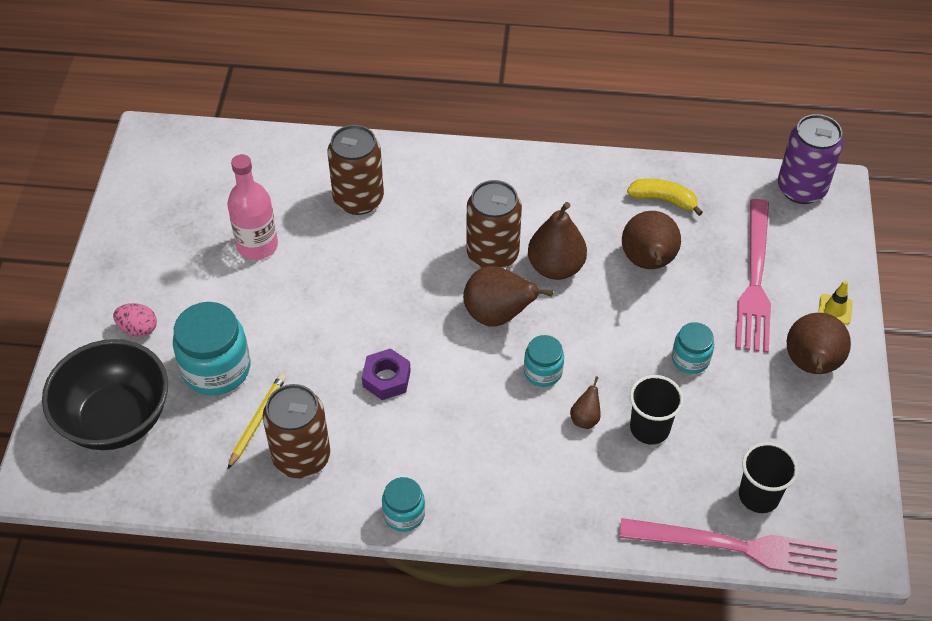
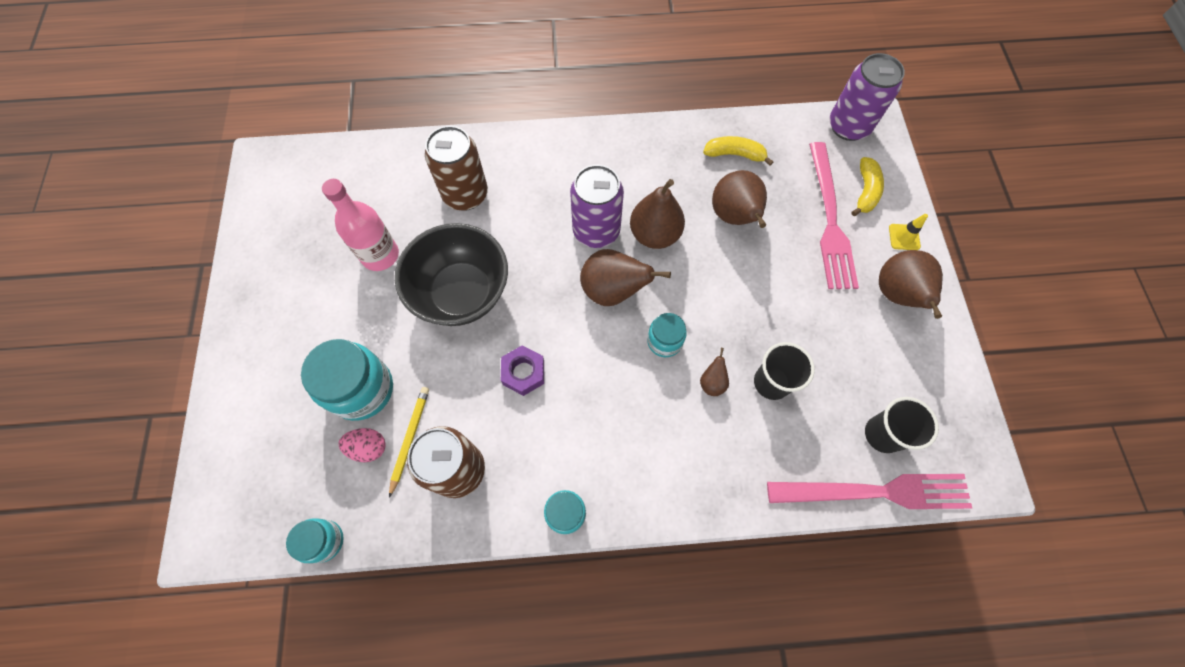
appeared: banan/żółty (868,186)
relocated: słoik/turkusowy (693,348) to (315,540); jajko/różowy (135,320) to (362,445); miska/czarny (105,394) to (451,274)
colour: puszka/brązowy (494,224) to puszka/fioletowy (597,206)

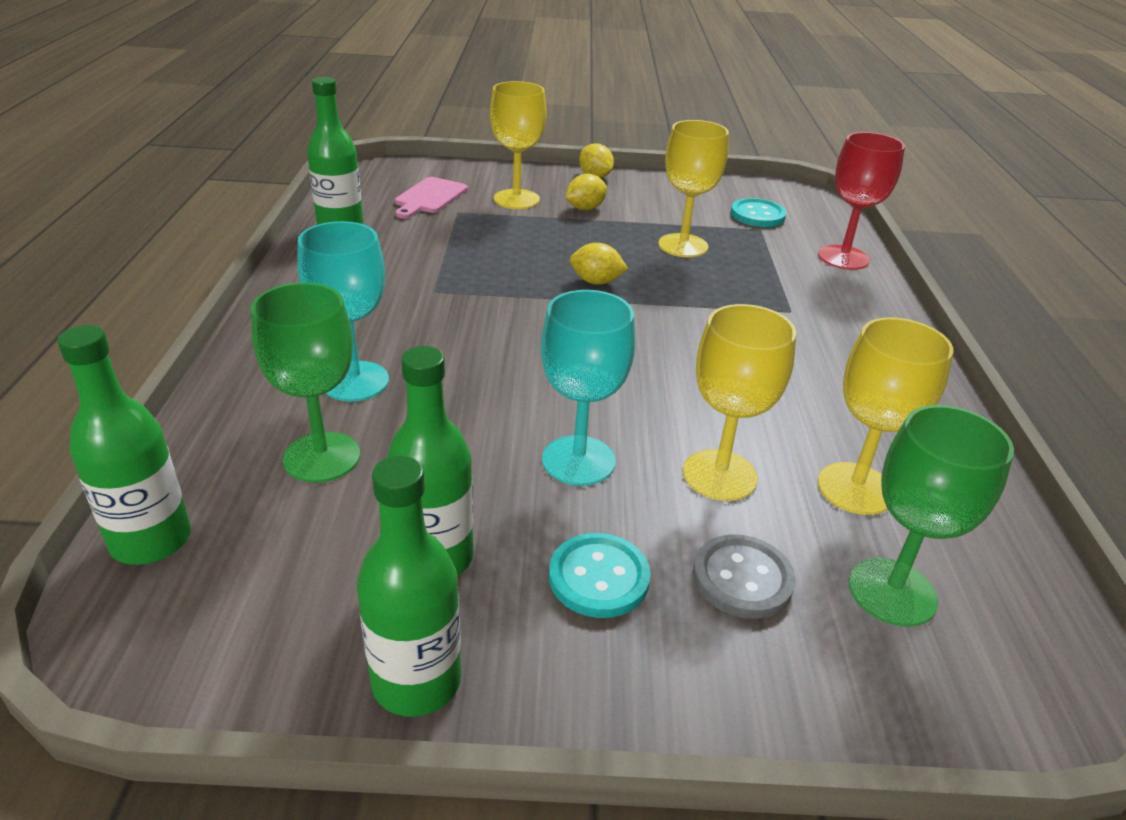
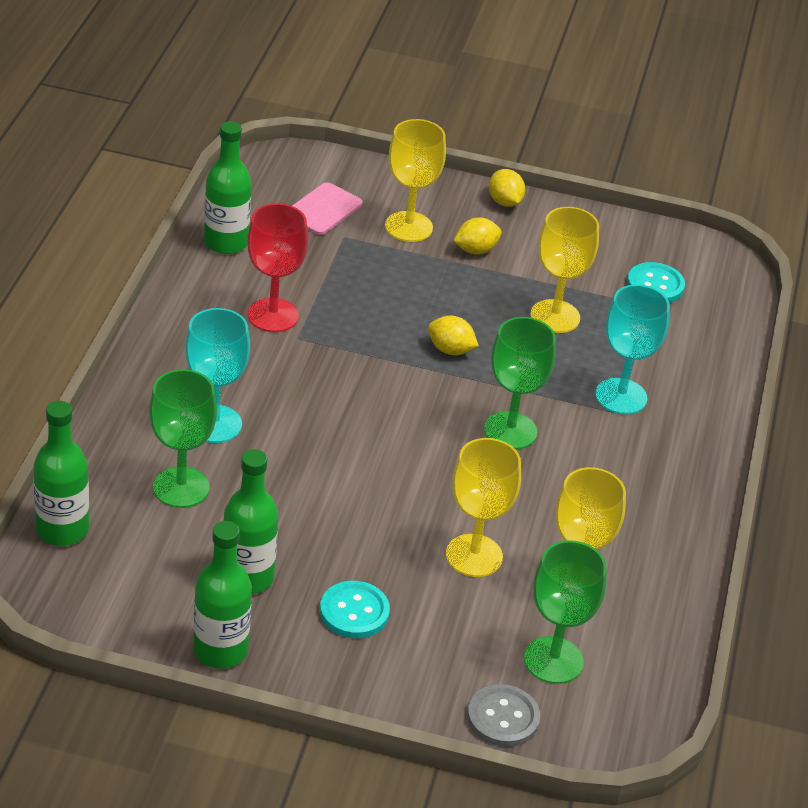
appeared: kielich/zielony (520,383)
relocated: kielich/czerwony (861,201) to (277,267); guzik/szary (744,576) to (503,715); kielich/turkusowy (588,388) to (632,349)

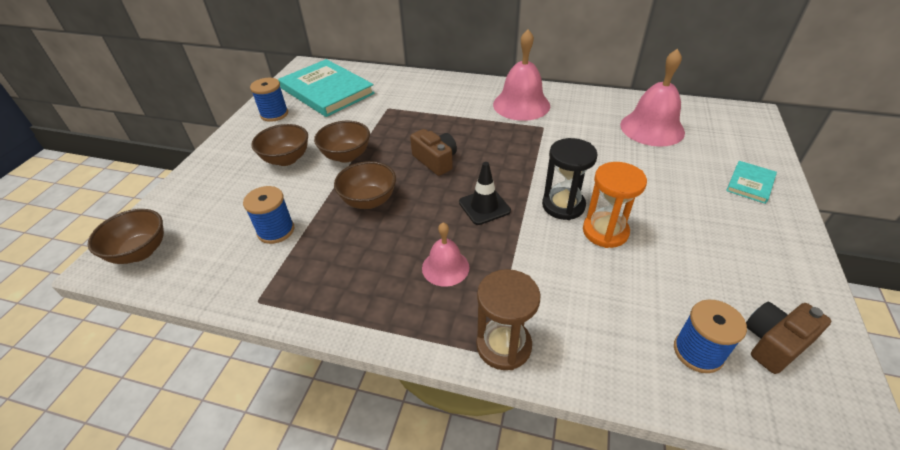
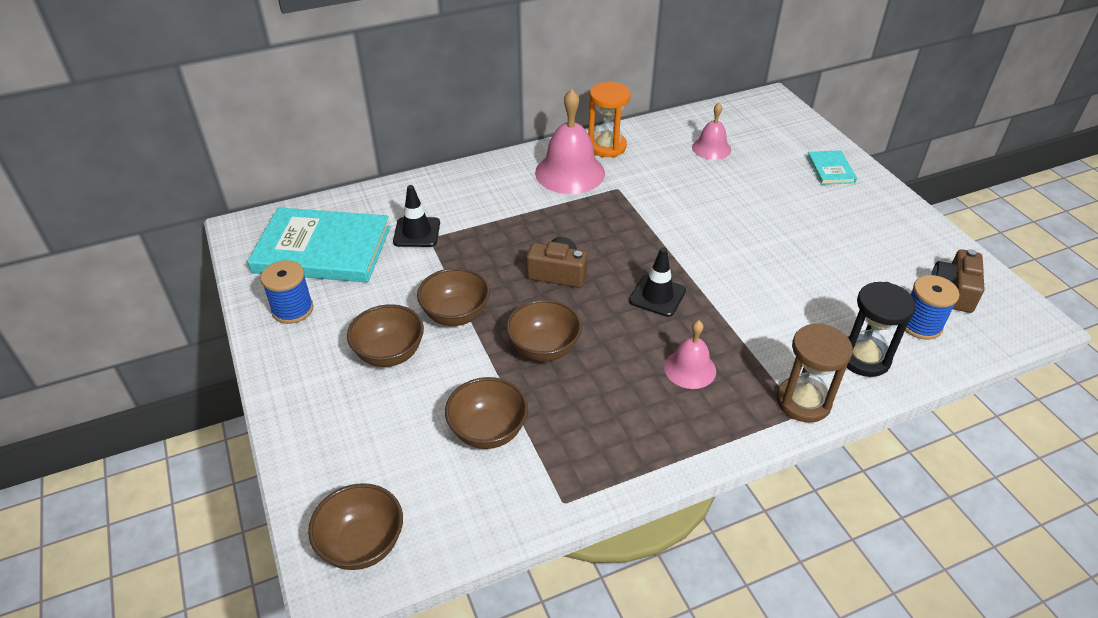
appeared: pachołek/czarny (416,216)
relocated: klepsydra/pomarańczowy (615,205) to (609,119); klepsydra/czarny (570,179) to (881,329)
exchanged: szpulka/niebieski (268,215) to miska/brązowy (486,413)
size: dzwonek/różowy (652,98) = (711,131) x0.58

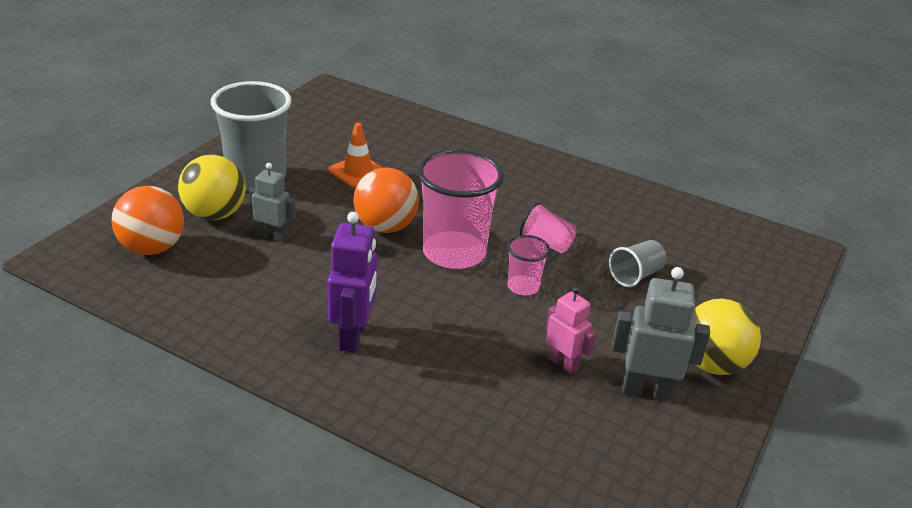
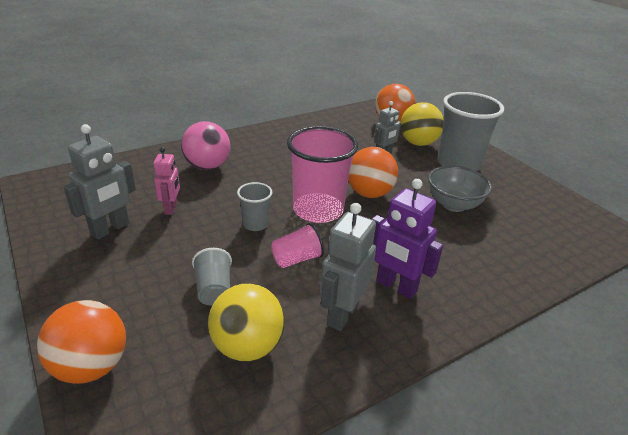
appeared: piłka/pomarańczowy (81,342); piłka/różowy (205,145); robot/szary (348,267)
relocated: piłka/żółty (727,337) to (246,322); robot/fioletowy (353,282) to (407,239)
exchanged: pachołek/pomarańczowy (356,155) to miska/szary (460,189)
colour: szklanka/różowy (528,265) to szklanka/szary (254,206)
spun: robot/różowy (571,330) = (166,181) 75 degrees counterclockwise

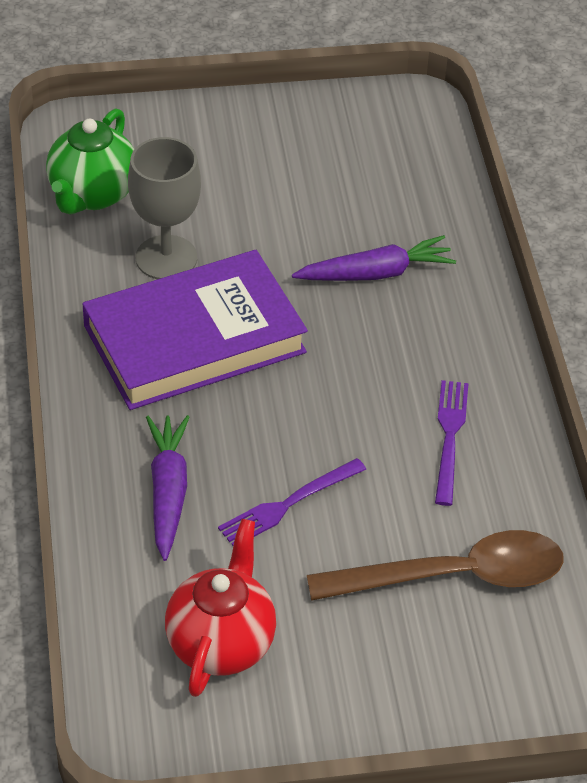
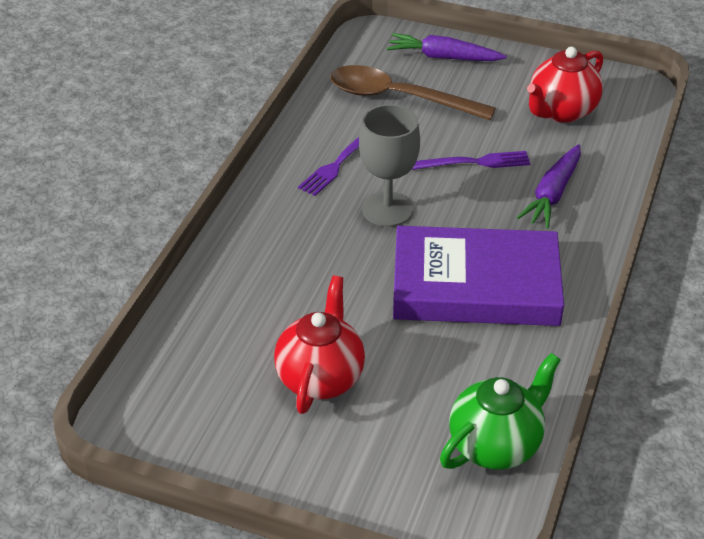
appeared: imbryk/czerwony (319,344)
relocated: kielich/szary (164,208) to (389,165); marchewka/fioletowy (374,258) to (447,47)

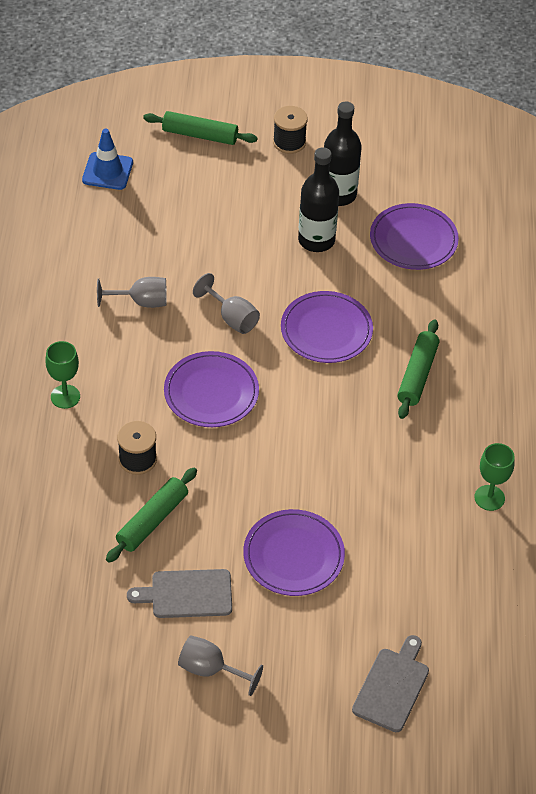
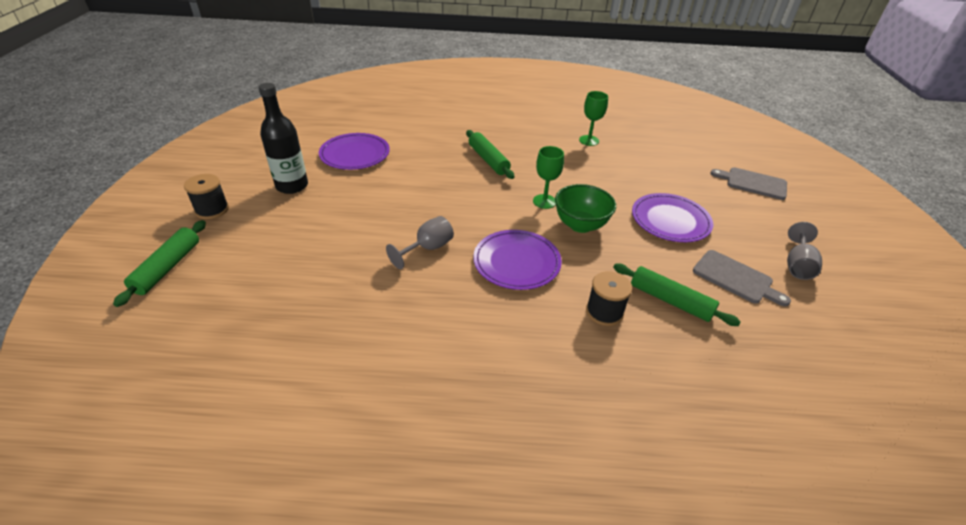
missing: pachołek/niebieski (107,159); kielich/szary (132,292); talerz/fioletowy (327,327); butelka/czarny (318,199)
appeared: miska/zielony (585,208)
relocated: kielich/zielony (63,375) to (548,177)
spun: wałek do ciasta/zielony (418,369) = (490,154) 45 degrees clockwise; deska do krojenia/szary (179,593) = (742,278) 45 degrees counterclockwise

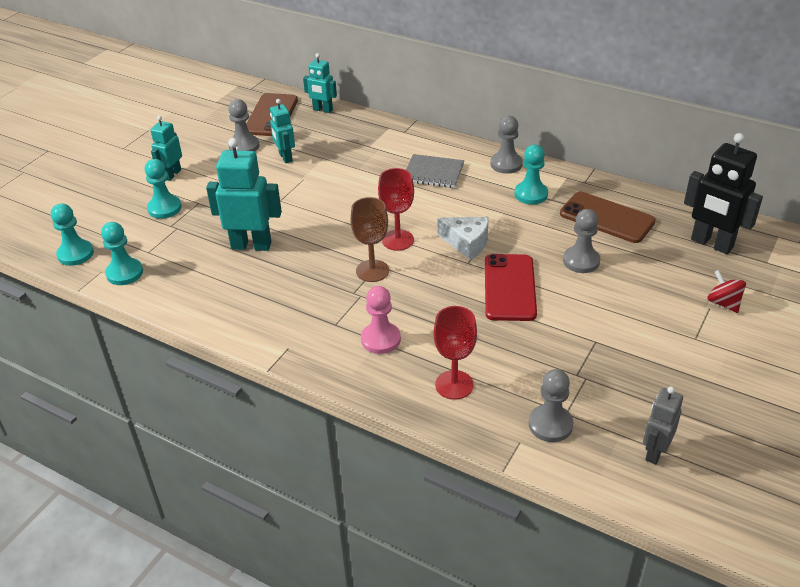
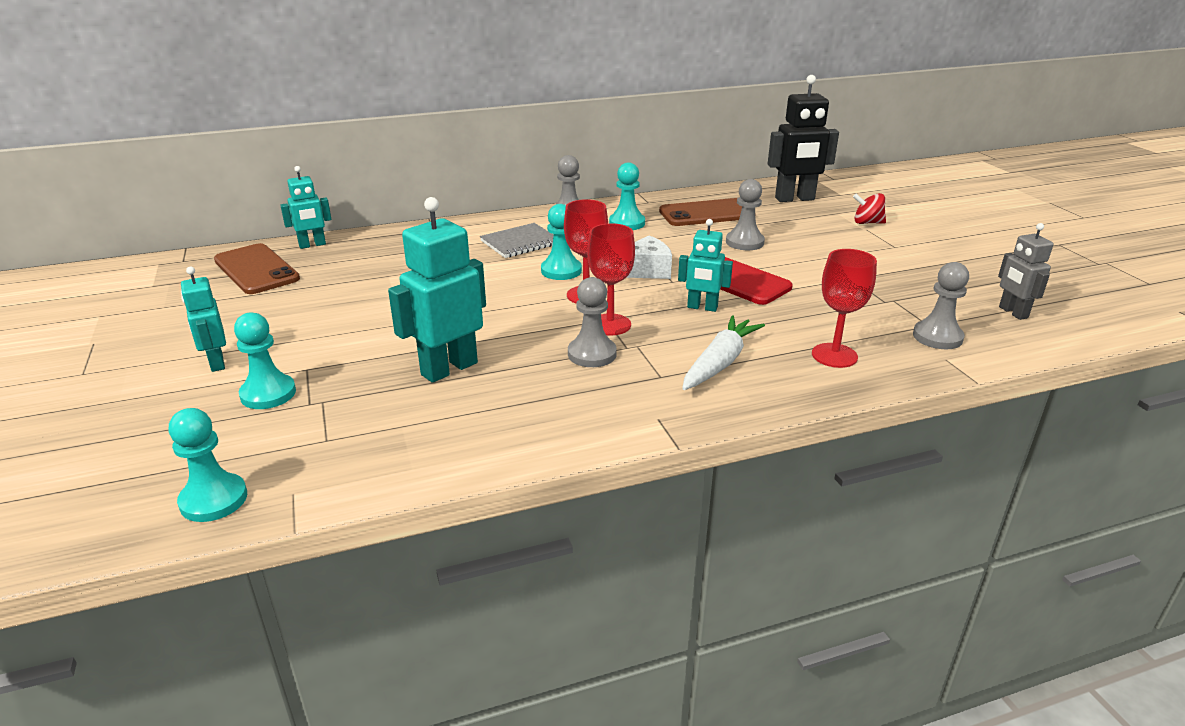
relocated: pionek/turkusowy (122,253) to (561,242); pionek/szary (244,125) to (592,322); robot/turkusowy (282,131) to (705,265)
exchanged: pionek/różowy (381,320) to marchewka/biały (723,352)
colour: kielich/brązowy (369,239) to kielich/czerwony (611,279)

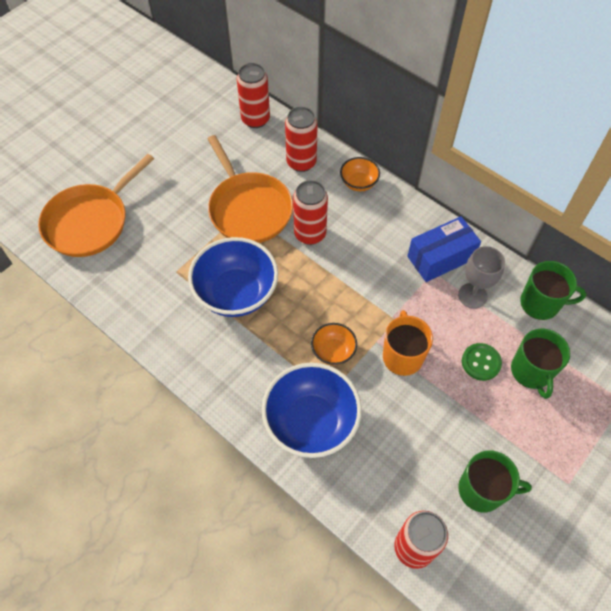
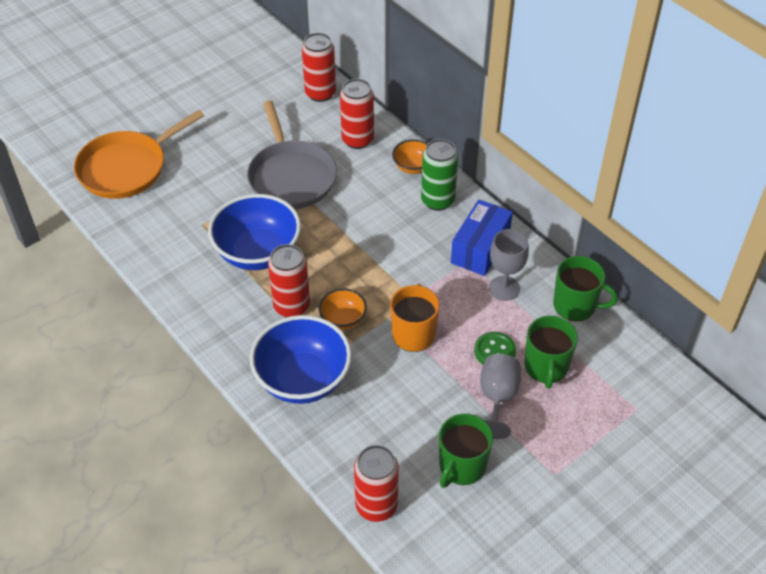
appeared: puszka/zielony (439,175); kielich/szary (500,396)
relocated: puszka/czerwony (310,212) to (289,280)
colour: patelnia/pomarańczowy (250,189) to patelnia/szary (292,155)
spun: kubek/zielony (495,481) = (466,451) 105 degrees clockwise; pudełko/niebieski (444,249) = (482,238) 45 degrees counterclockwise

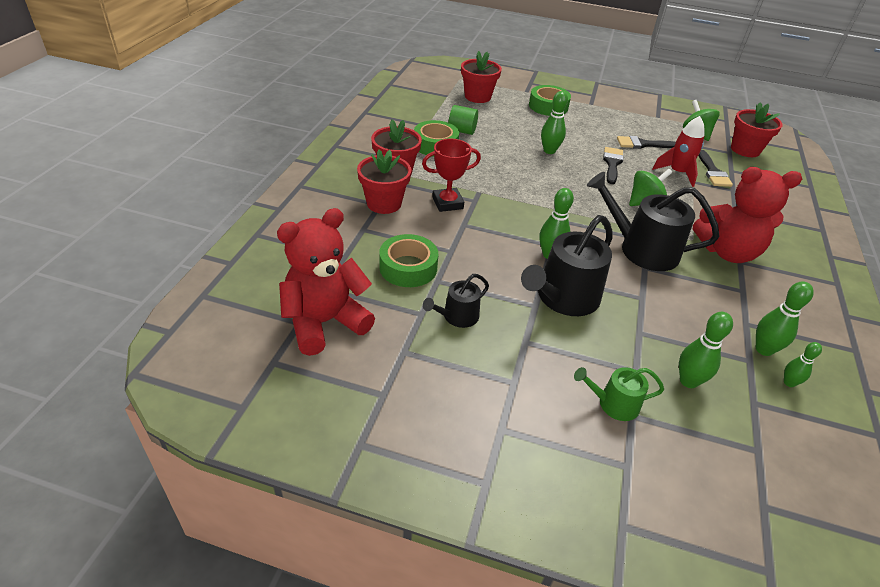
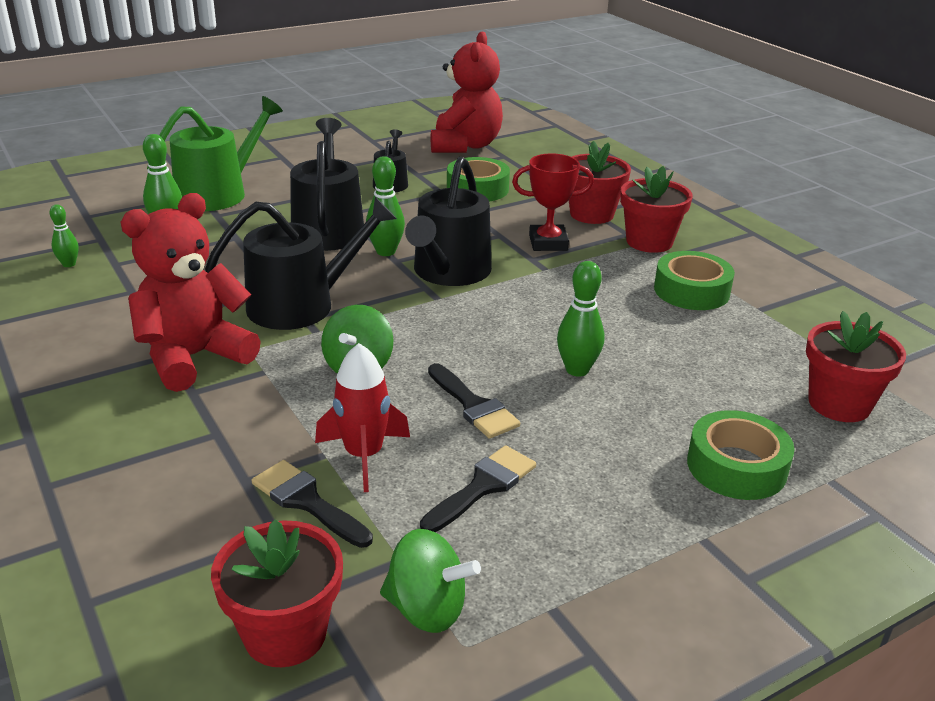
missing: walec/zielony (463,120); kręgiel/zielony (785,318)
appeared: konewka/czarny (448,221)
spun: puchar/czerwony (451,175) = (553,202) 60 degrees clockwise
size: konewka/zielony (619,394) = (215,153) x1.87

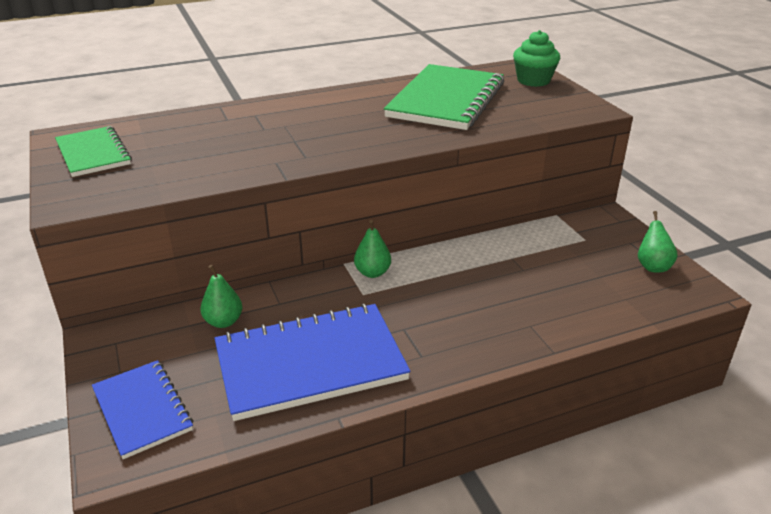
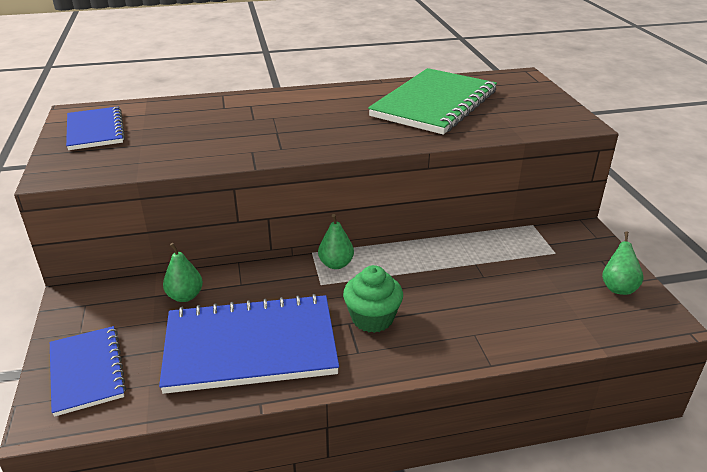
relocated: muffinka/zielony (536,58) to (373,299)
colour: zeszyt/zielony (93,151) to zeszyt/niebieski (95,128)

